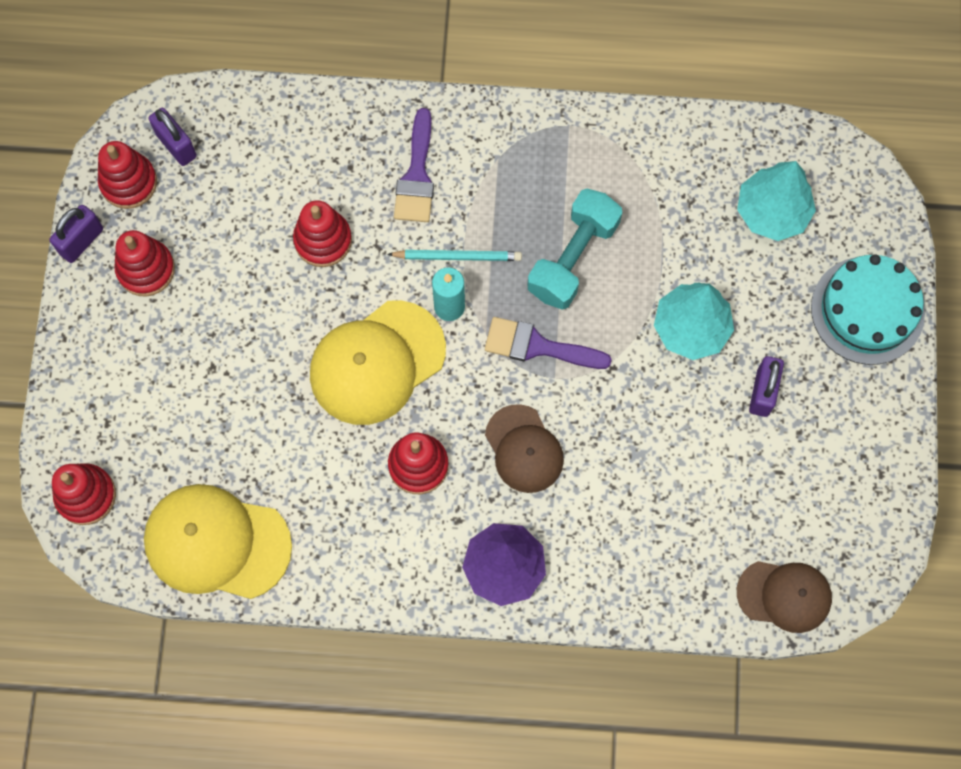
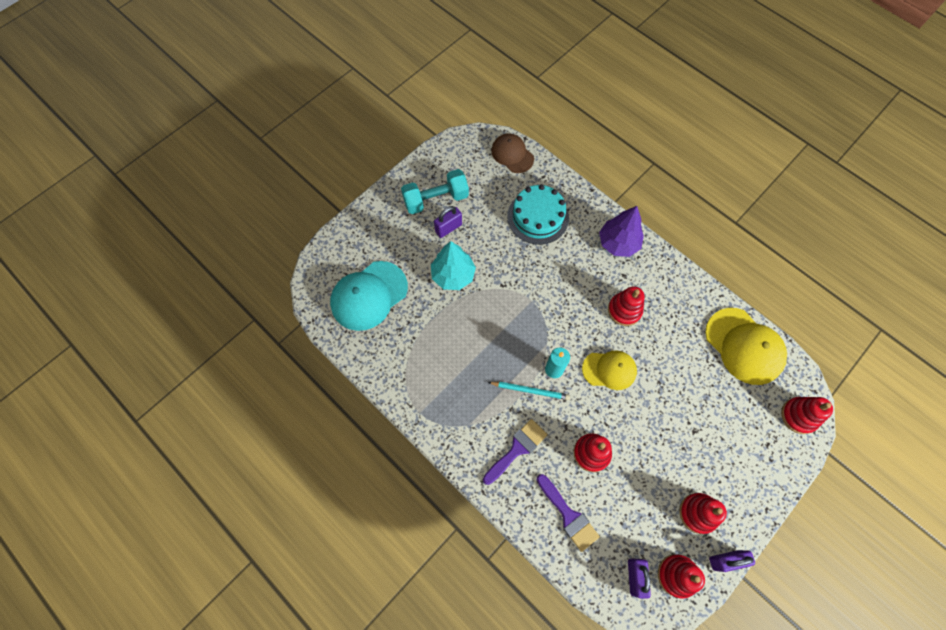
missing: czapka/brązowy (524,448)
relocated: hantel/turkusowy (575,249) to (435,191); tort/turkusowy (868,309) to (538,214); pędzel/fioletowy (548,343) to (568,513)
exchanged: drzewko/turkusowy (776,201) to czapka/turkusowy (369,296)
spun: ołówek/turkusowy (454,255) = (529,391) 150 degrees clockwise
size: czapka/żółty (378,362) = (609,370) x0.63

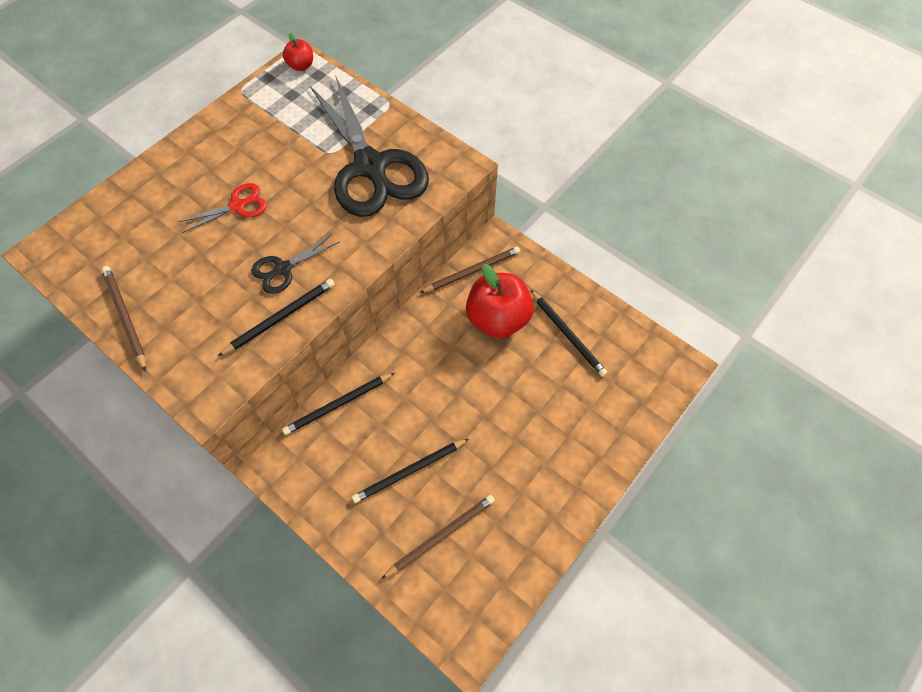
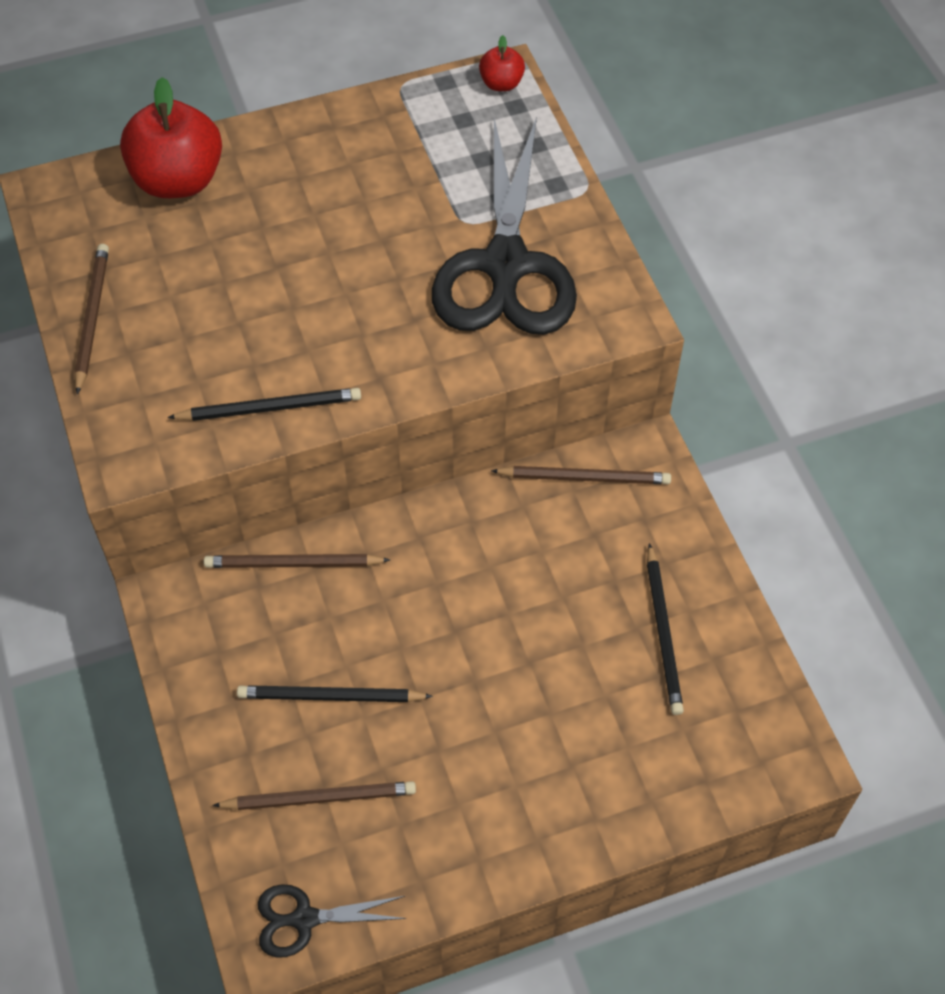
missing: nożyczki/czerwony (222,208)
relocated: jabłko/czerwony (500,301) to (171,137); nożyczki/czarny (295,263) to (332,920)
colour: ołówek/czarny (338,404) to ołówek/brązowy (297,561)

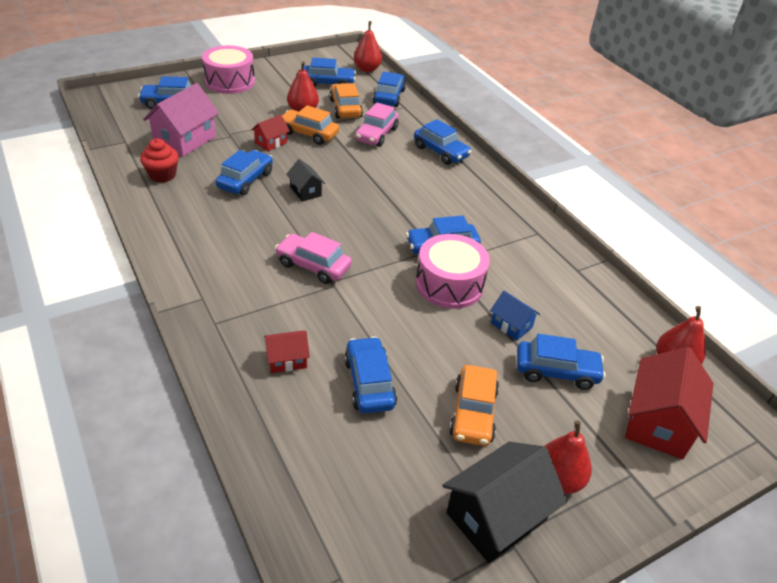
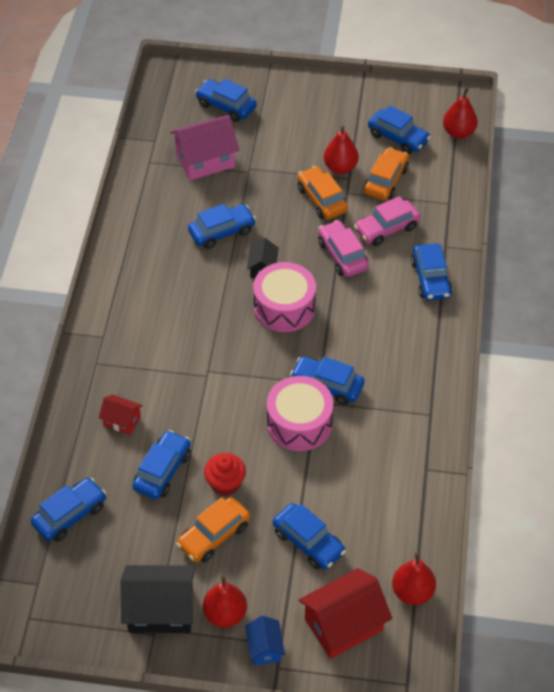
missing: domek/czerwony (270,132)
relocated: samochód/niebieski (389,89) to (68,509); muffinka/czerwony (159,161) to (225,474); domek/niebieski (515,316) to (265,640); bęben/różowy (228,69) to (284,297); samochód/różowy (313,258) to (343,248)

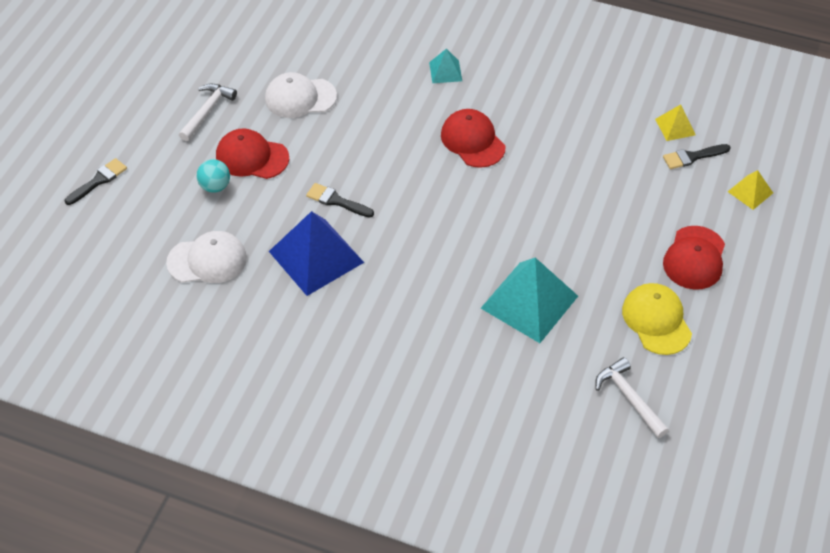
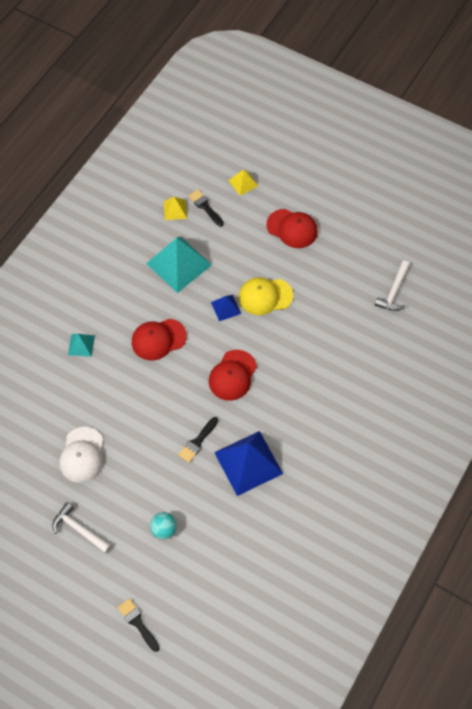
missing: czapka/biały (206,257)
appeared: piramida/niebieski (226,308)
relocated: piramida/turkusowy (529,300) to (179,264); czapka/czerwony (252,153) to (233,375); czapka/żółty (657,319) to (266,296)
spun: pędzel/czarny (697,156) = (206,208) 150 degrees clockwise; młotek/biały (632,397) = (392,286) 45 degrees counterclockwise

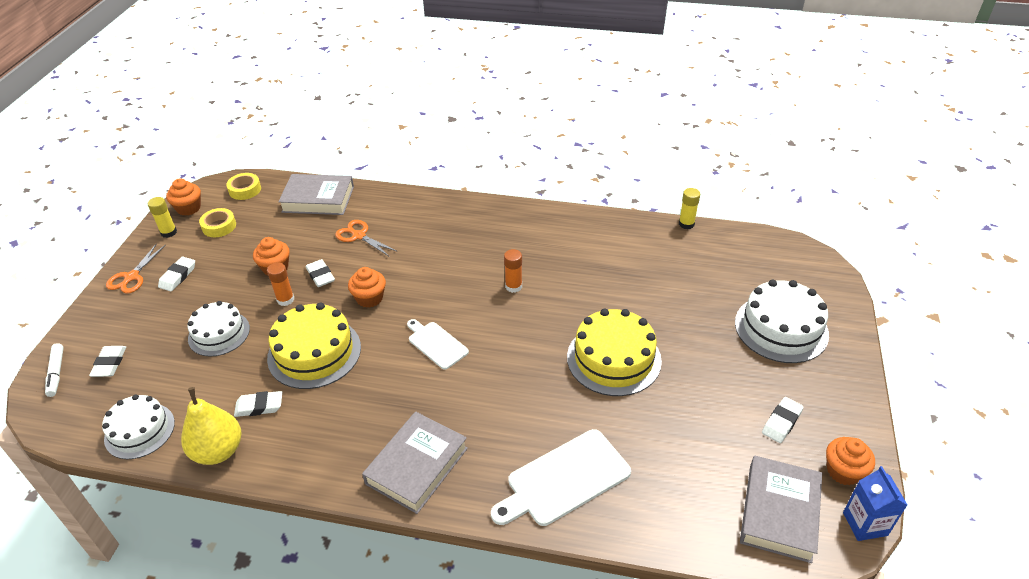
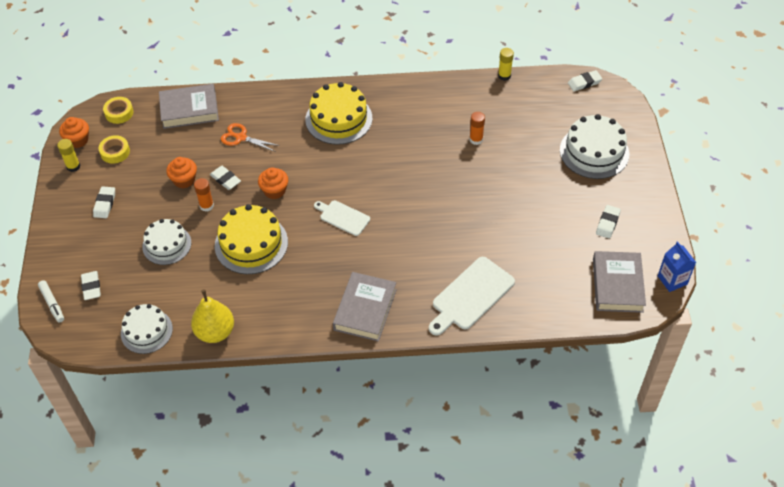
missing: nożyczki/pomarańczowy (136,268); muffinka/pomarańczowy (850,461)
relocated: tort/żółty (614,352) to (338,113); klej w sztyfcie/pomarańczowy (513,271) to (477,128); gumka do mazania/biały (258,404) to (585,80)

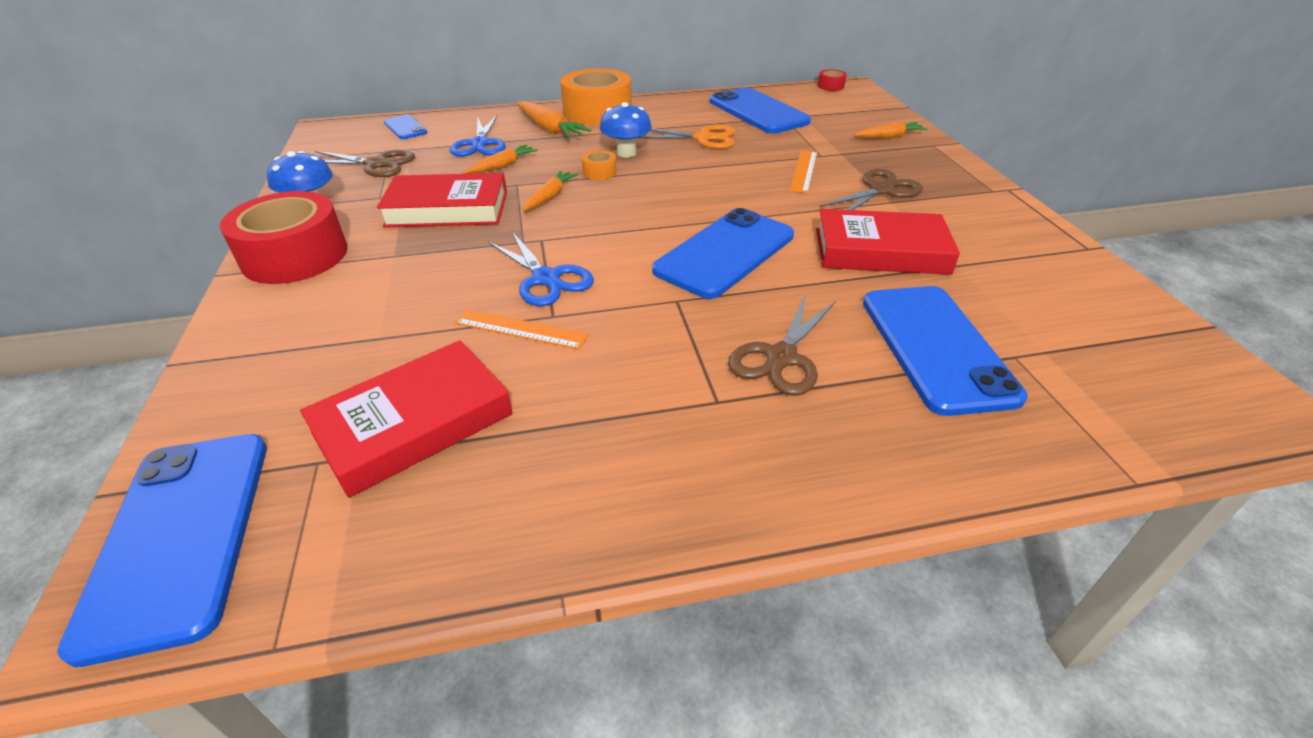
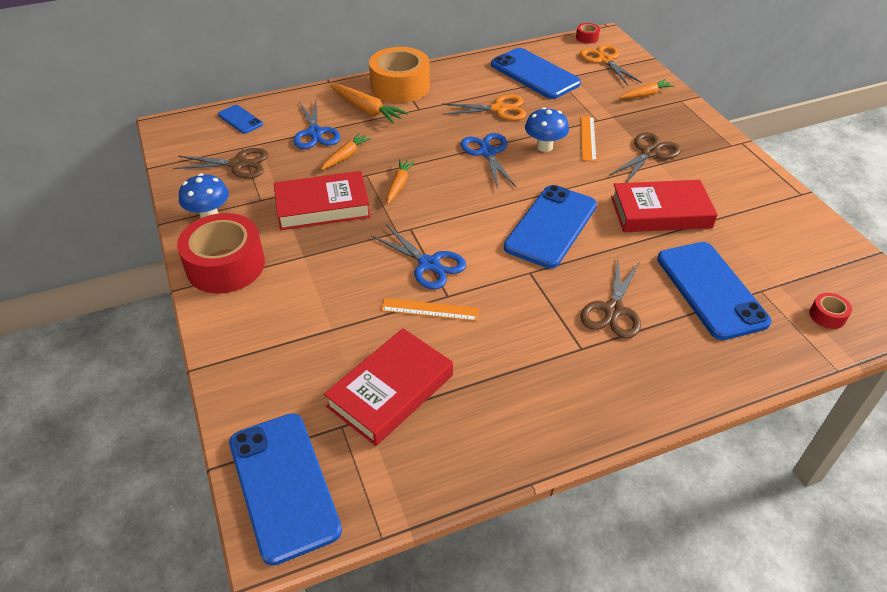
missing: taśma klejąca/pomarańczowy (599,165)
appeared: nożyczki/niebieski (488,161); nożyczki/pomarańczowy (611,64); taśma klejąca/czerwony (831,311)
relocated: grzyb/niebieski (626,130) to (547,129)

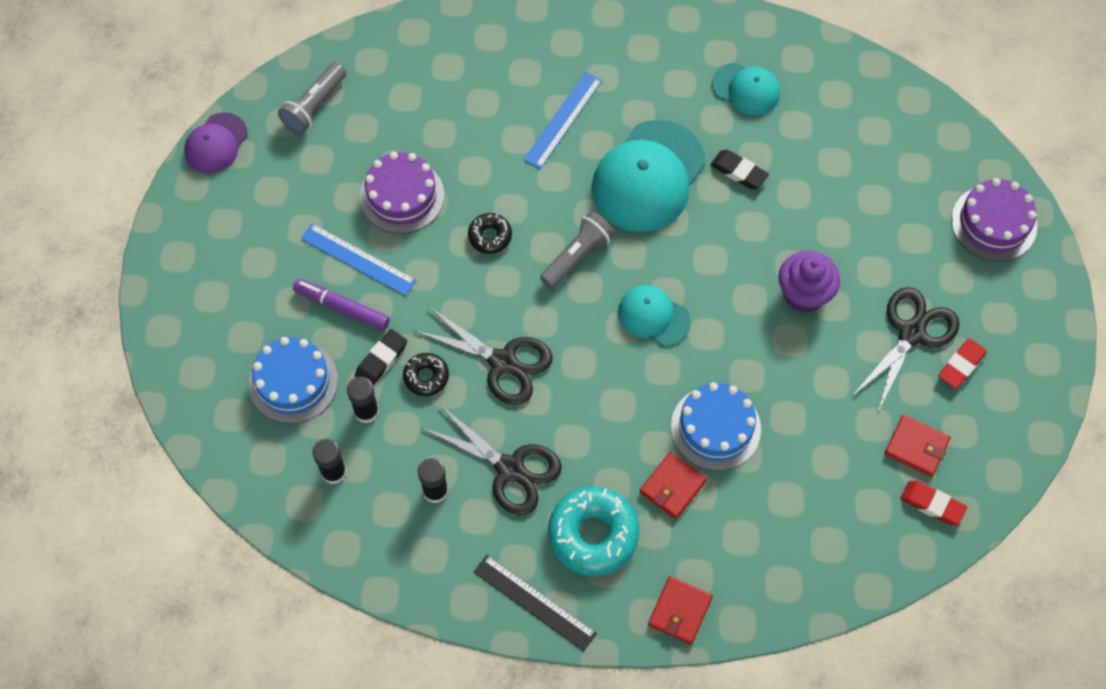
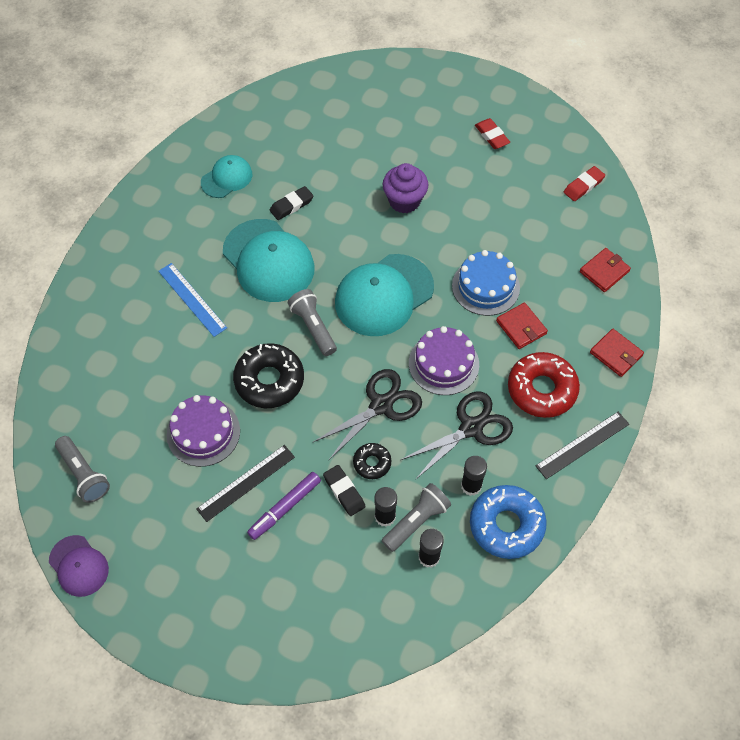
missing: tort/niebieski (293,380); nożyczki/czarny (906,349)
appeared: latarka/szary (416,517); donut/niebieski (508,522)
relocated: tort/fioletowy (994,219) to (444,360); portfel/czerwony (917,446) to (605,270)
colour: linijka/niebieski (358,259) to linijka/czarny (245,483); donut/turkusowy (594,531) to donut/czerwony (544,385)
size: donut/czarny (490,233) = (268,375) x1.91; czapka/turkusowy (654,315) = (384,295) x1.81

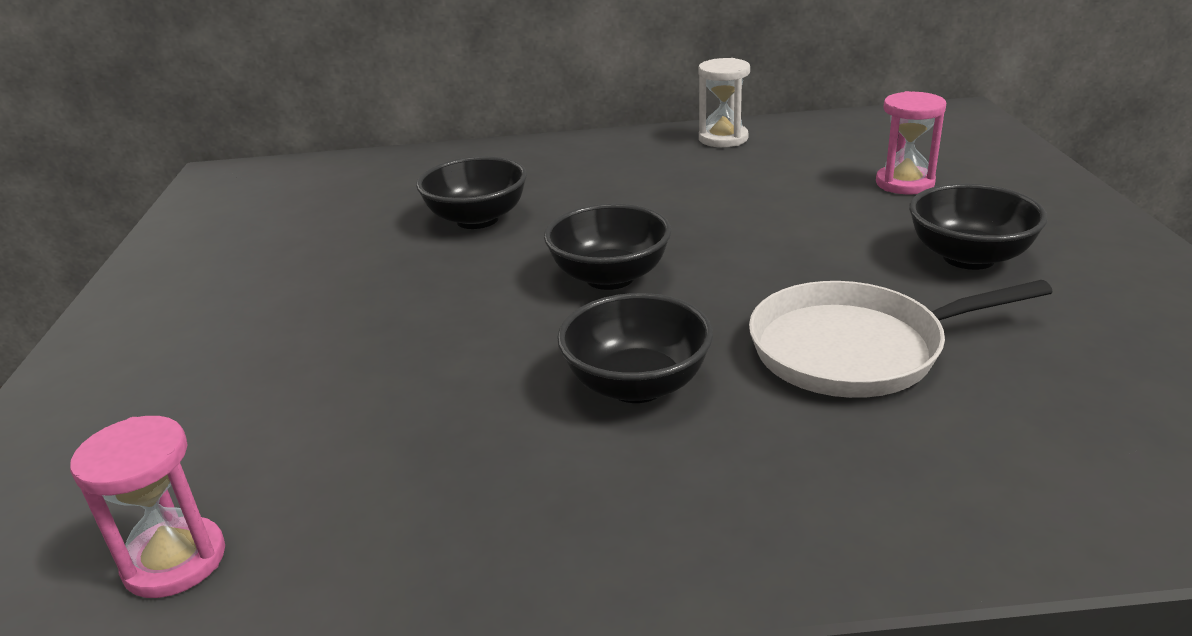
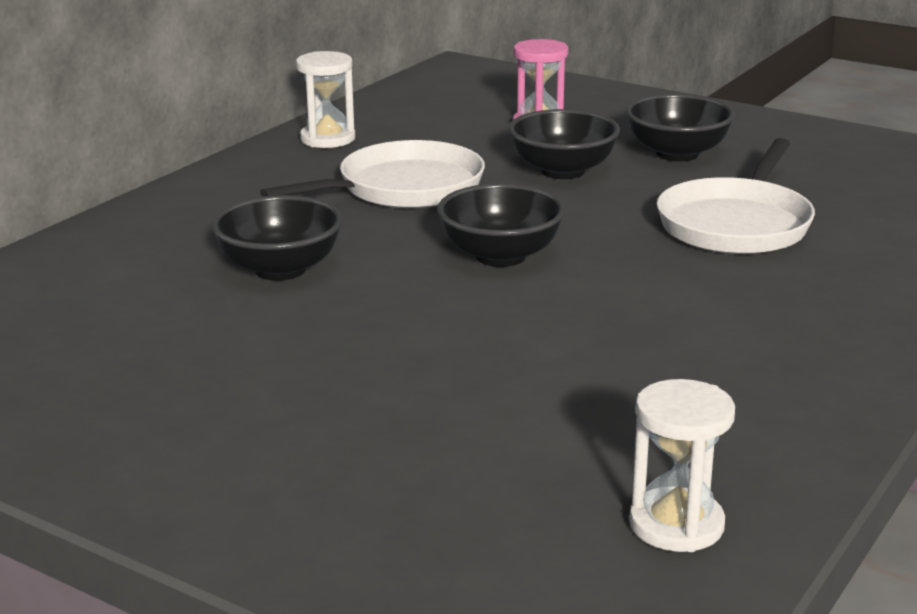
appeared: patelnia/biały (372,174)
relocated: miska/czarny (635,348) to (564,144)
colour: klepsydra/różowy (147,507) to klepsydra/biały (682,465)

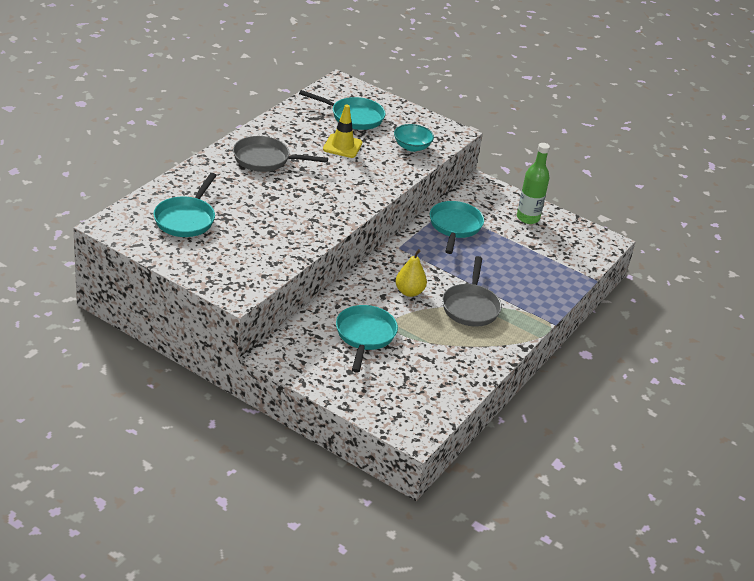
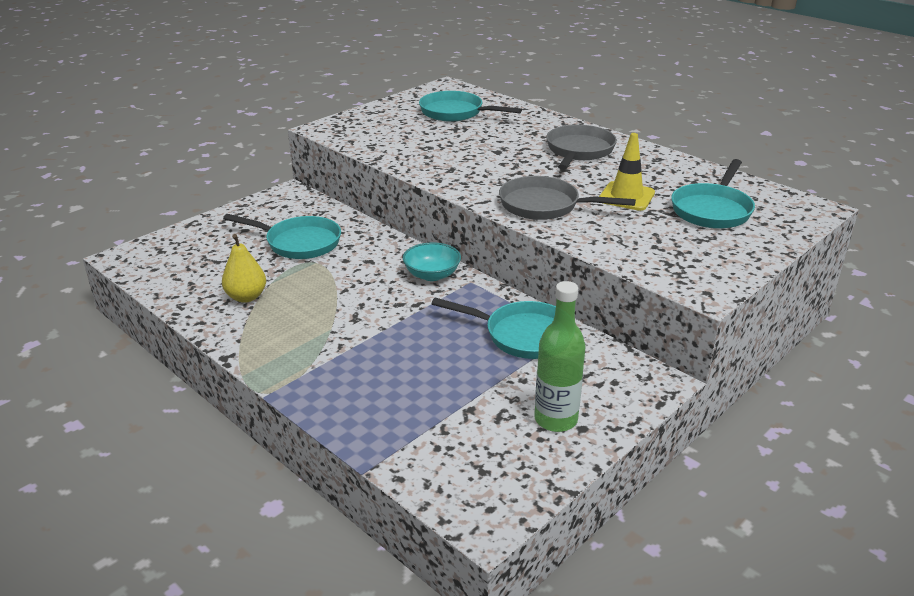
relocated: gruszka/żółty (411,273) to (244,268); miska/turkusowy (414,138) to (432,262); patelnia/szary (472,291) to (567,198)

